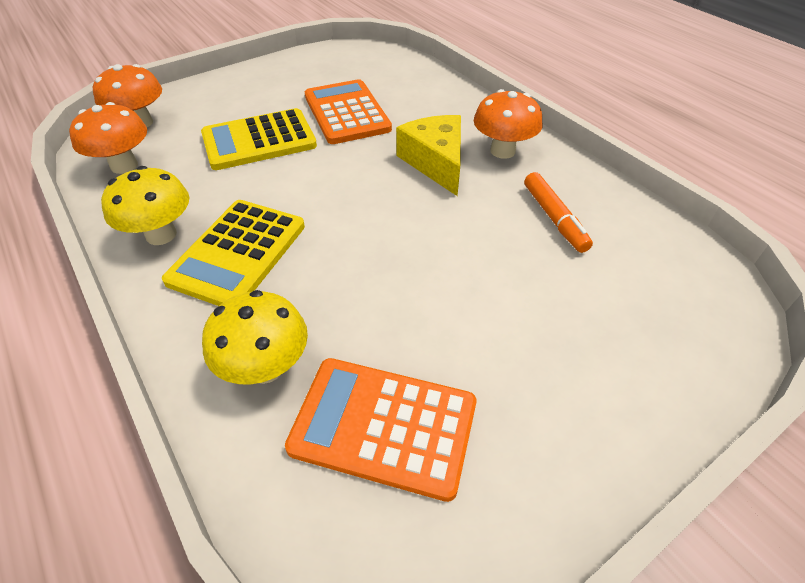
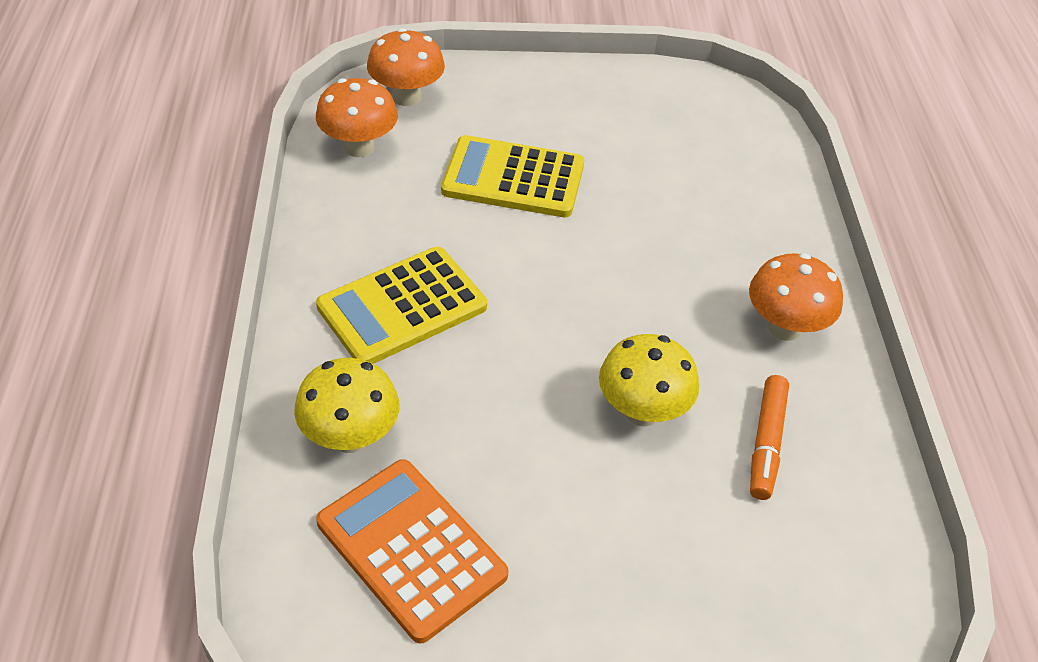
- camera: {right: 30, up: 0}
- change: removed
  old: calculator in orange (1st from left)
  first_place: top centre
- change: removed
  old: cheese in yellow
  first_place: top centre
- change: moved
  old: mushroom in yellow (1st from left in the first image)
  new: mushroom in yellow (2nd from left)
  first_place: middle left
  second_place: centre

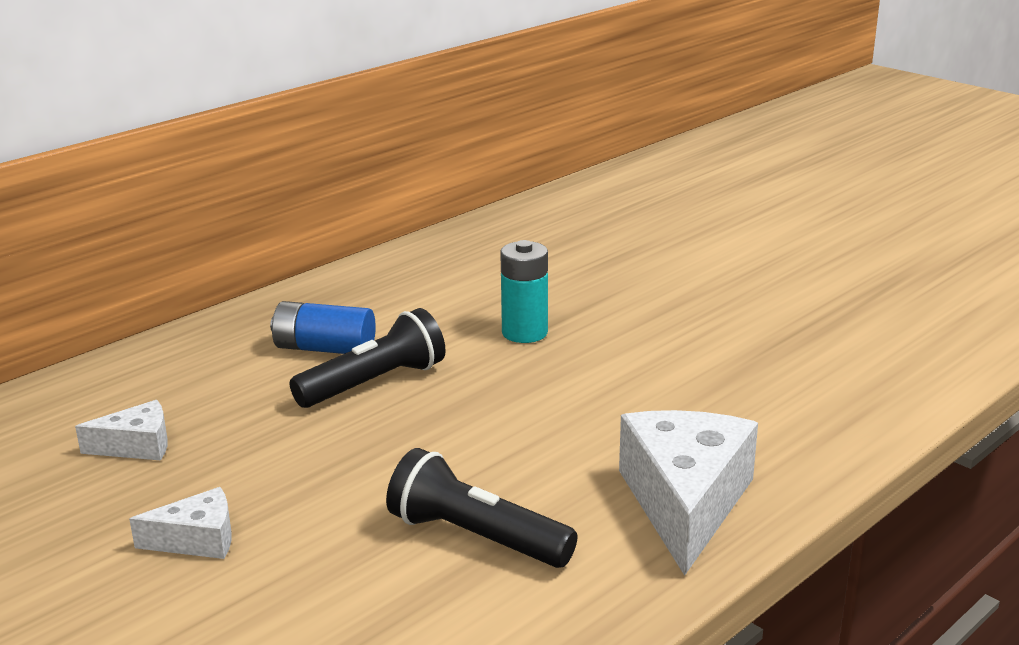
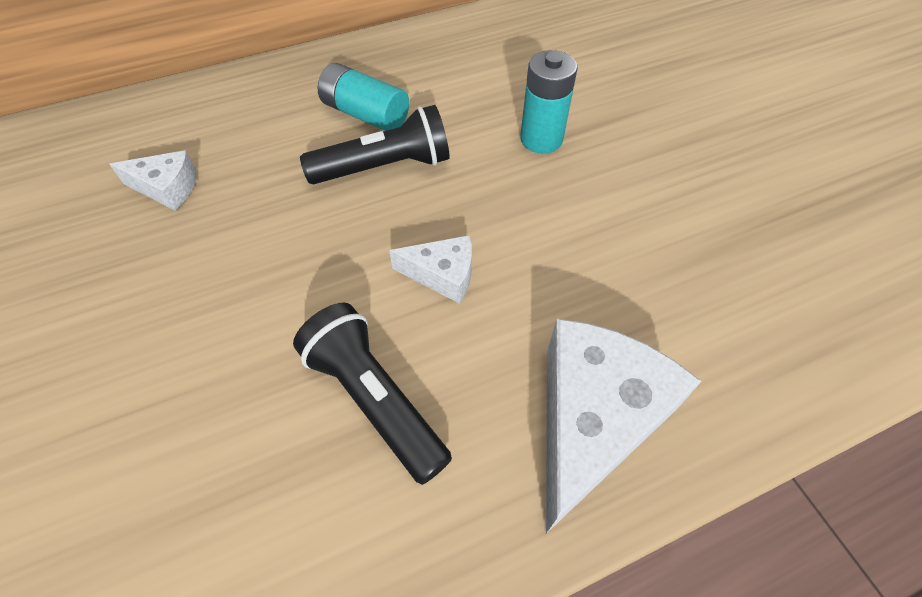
- camera: {right: 20, up: 30}
- change: recoloured
  old: battery in blue
  new: battery in turquoise (1st from left)
  first_place: middle left
  second_place: top centre
- change: moved
  old: cheese in white (2nd from left)
  first_place: bottom left
  second_place: centre

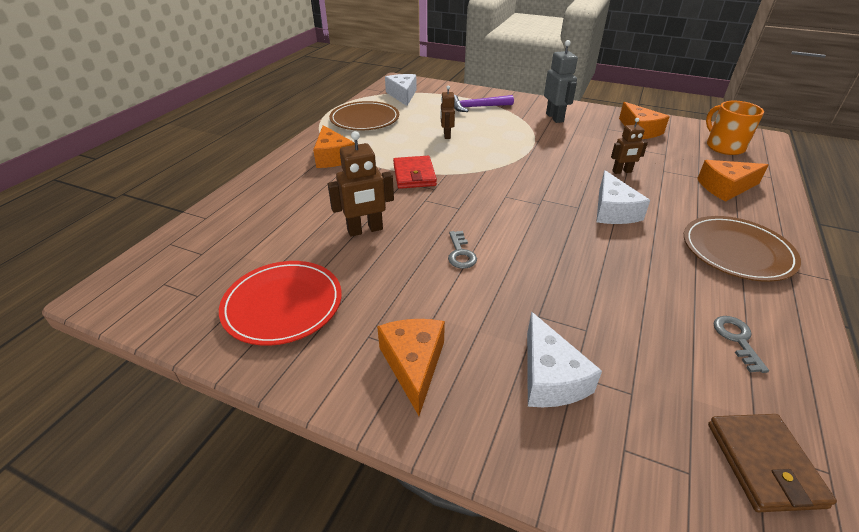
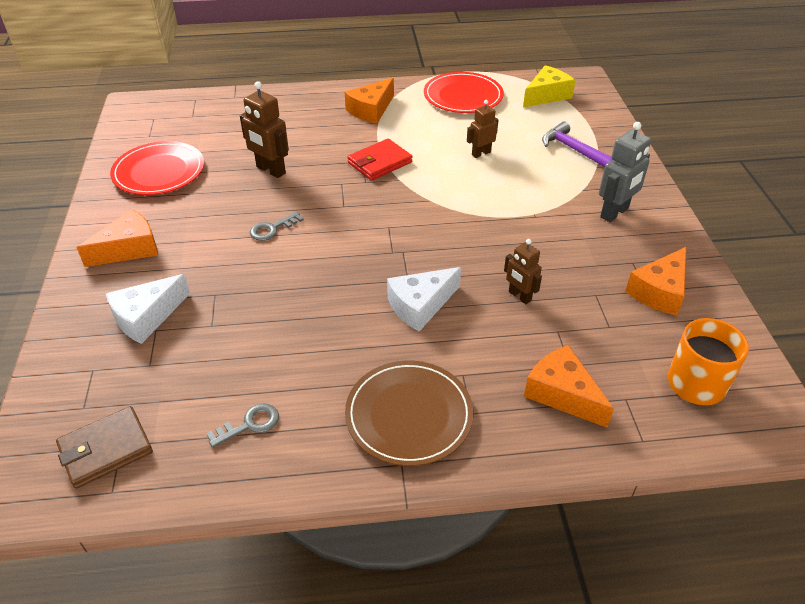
- camera: {right: 60, up: 5}
- change: recoloured
  old: cheese in white (1st from left)
  new: cheese in yellow
  first_place: top centre
  second_place: top right
- change: recoloured
  old: plate in brown (1st from left)
  new: plate in red (2nd from left)
  first_place: top centre
  second_place: top centre

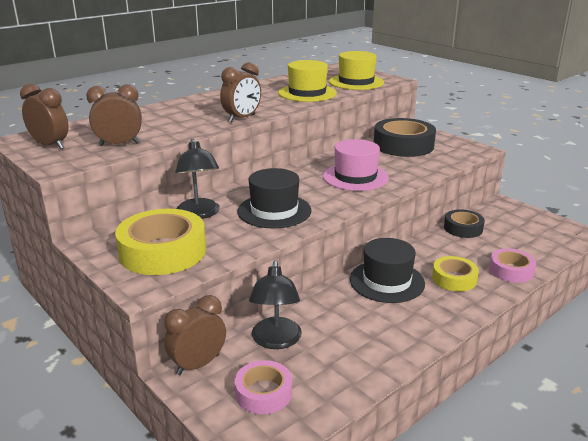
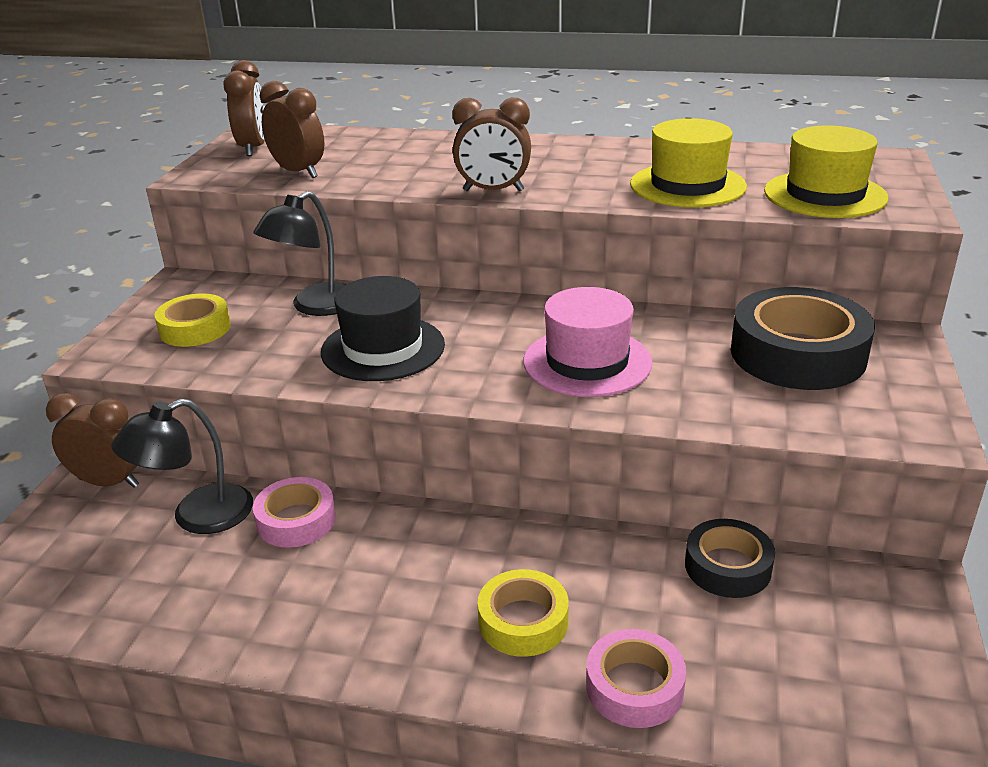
- camera: {right: 55, up: 5}
- change: resized
  old: tape in yellow (1st from left)
  first_place: middle left
  second_place: middle left
  factor: 0.57
- change: removed
  old: hat in black (2nd from left)
  first_place: centre
- change: moved
  old: tape in pink (1st from left)
  first_place: bottom centre
  second_place: bottom left

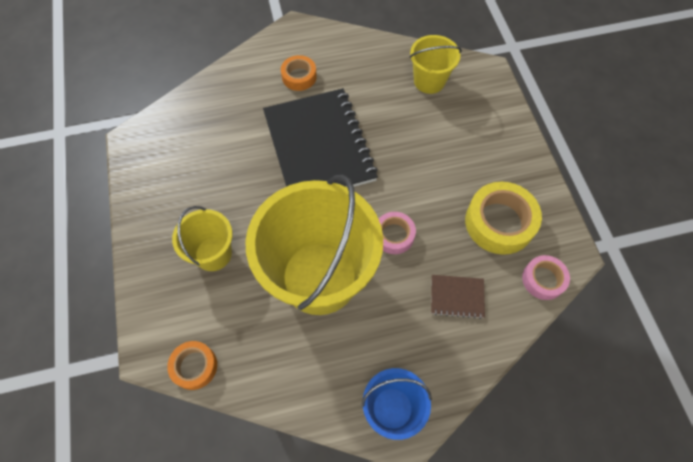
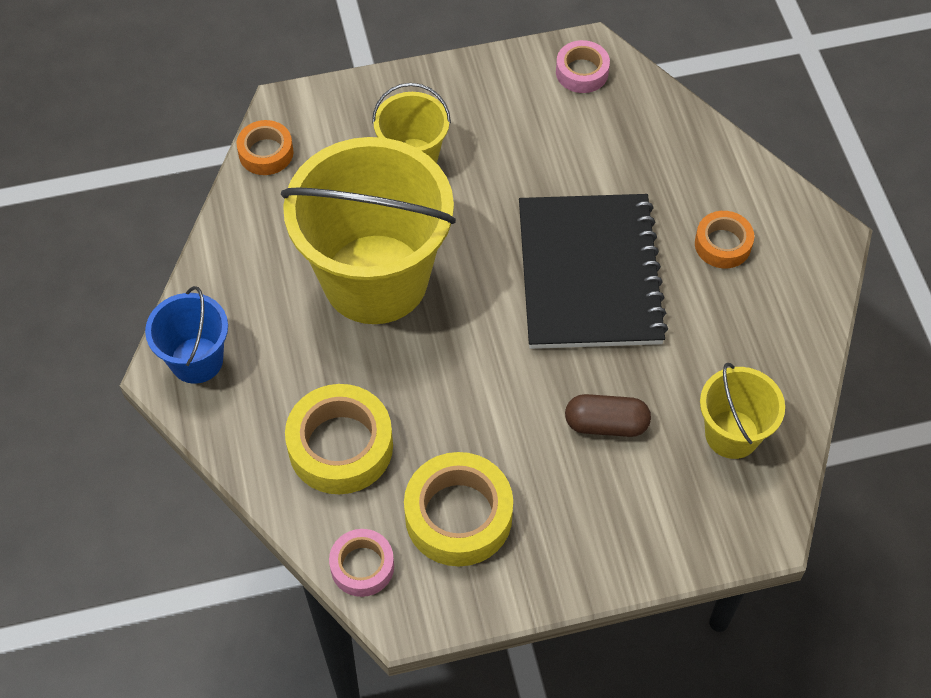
- camera: {right: 90, up: -5}
- change: turned
  old: notebook in black
  first_place: top centre
  second_place: centre
  degrees: -75
- change: moved
  old: tape in pink (1st from left in the first image)
  new: tape in pink (2nd from left)
  first_place: centre
  second_place: top centre
- change: replaced
  old: notebook in brown
  new: tape in yellow (1st from left)
  first_place: centre
  second_place: centre
- change: added
  new: capsule in brown
  second_place: centre

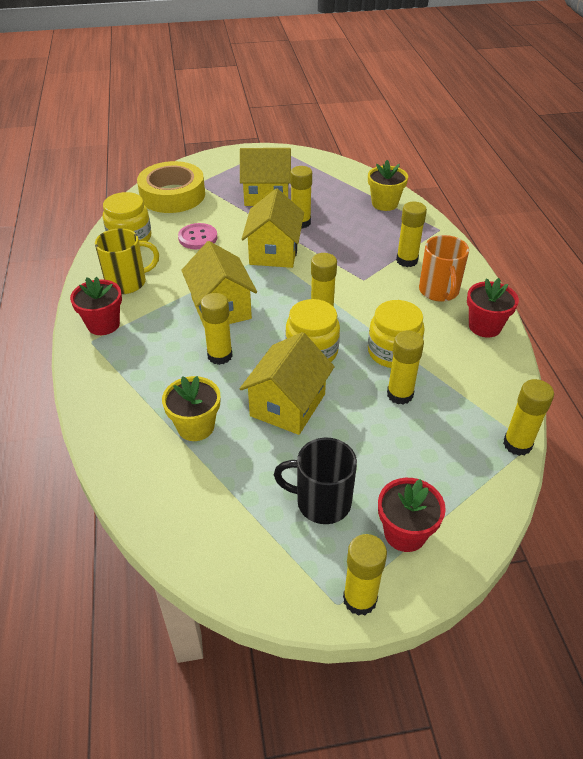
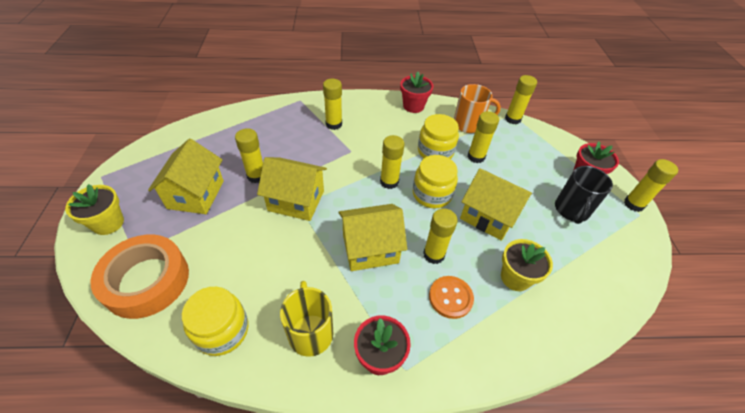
- camera: {right: -85, up: 5}
- change: moved
  old: flower pot in yellow (2nd from left in the first image)
  new: flower pot in yellow (1st from left)
  first_place: top centre
  second_place: middle left
- change: recoloured
  old: tape in yellow
  new: tape in orange
  first_place: top left
  second_place: bottom left
- change: removed
  old: button in pink
  first_place: top centre
- change: moved
  old: mug in orange
  first_place: middle right
  second_place: top centre
- change: added
  new: button in orange
  second_place: bottom centre

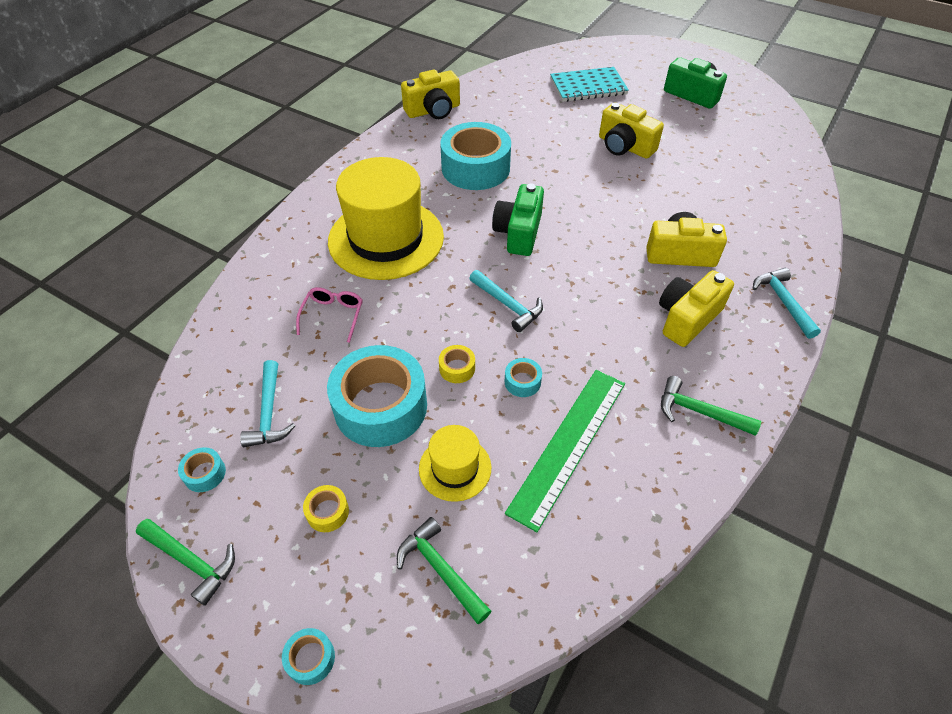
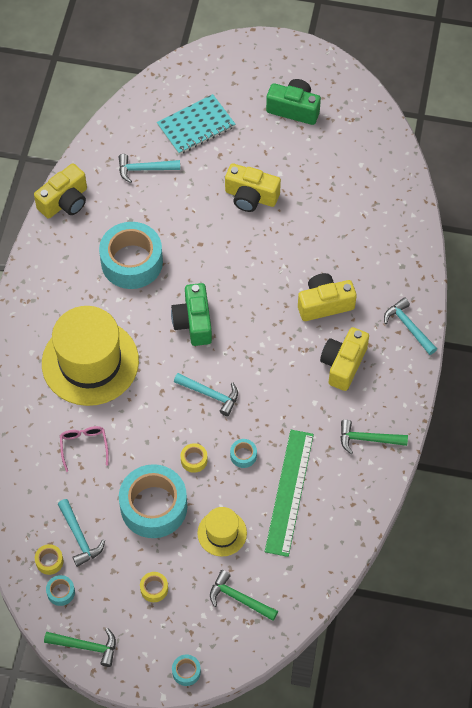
- camera: {right: -20, up: 10}
- change: added
  new: hammer in turquoise (2nd from left)
  second_place: top left
- change: added
  new: tape in yellow (1st from left)
  second_place: bottom left

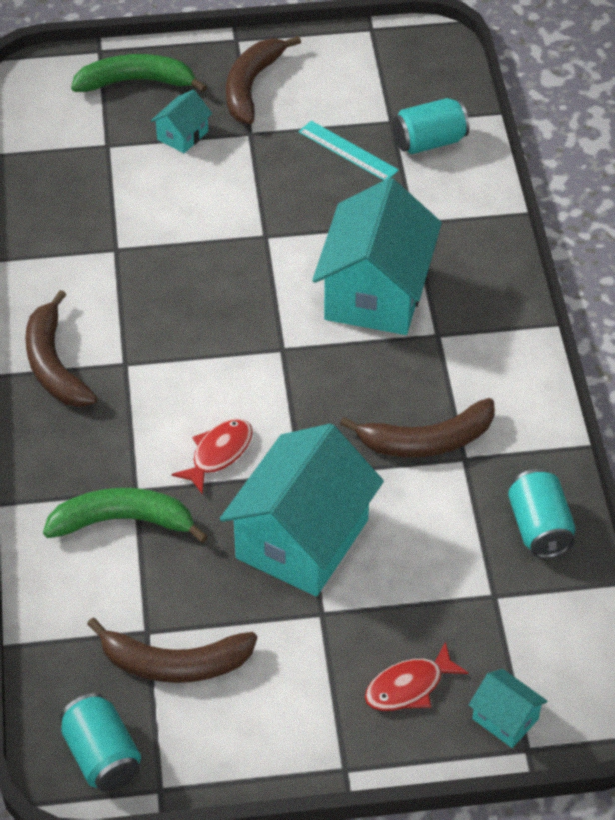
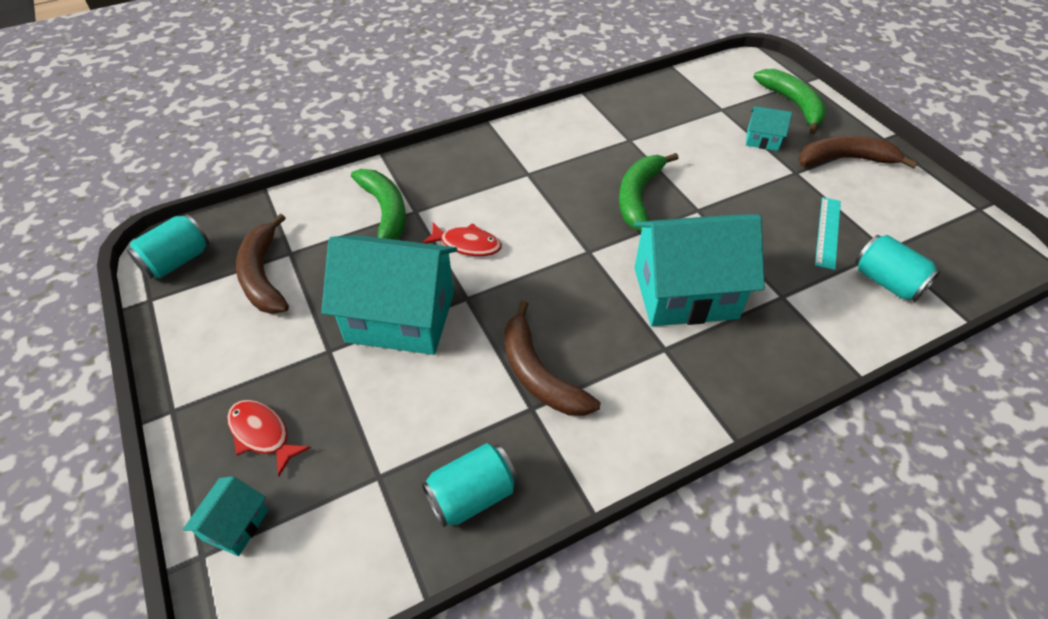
- camera: {right: 70, up: 0}
- change: removed
  old: banana in brown (1st from left)
  first_place: middle left
- change: added
  new: banana in green (2nd from left)
  second_place: top centre

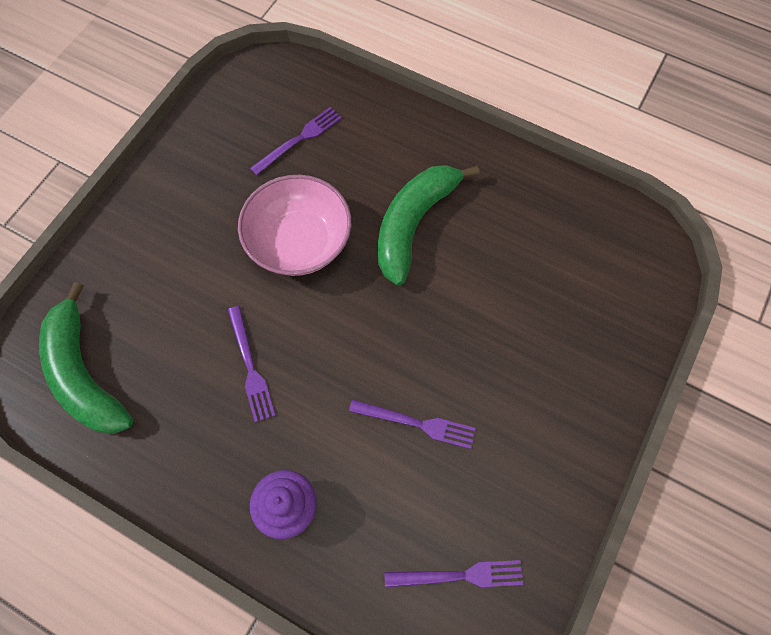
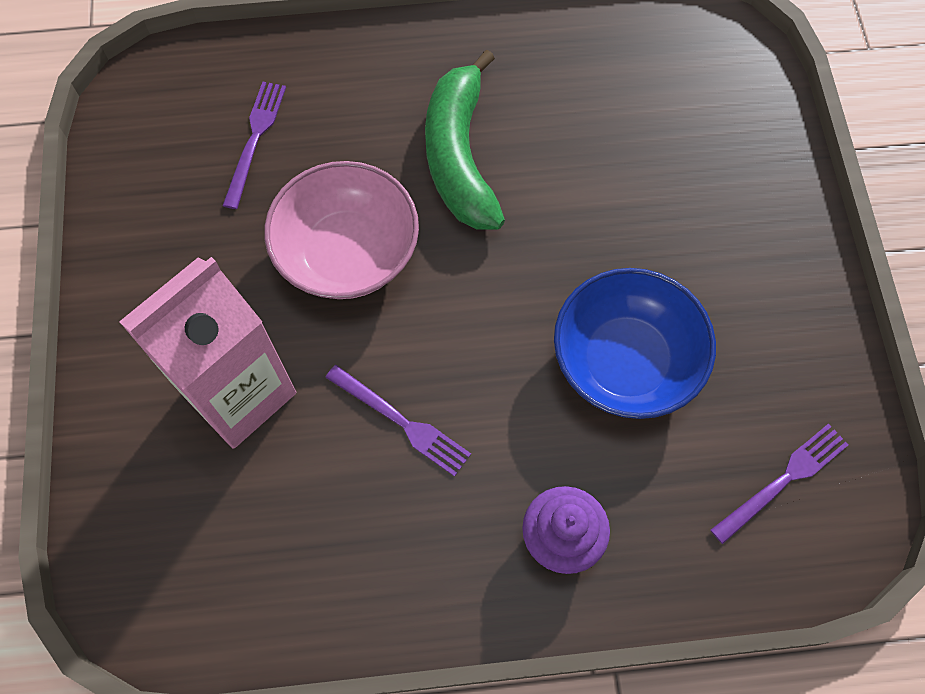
- camera: {right: -35, up: 0}
- change: removed
  old: banana in green (1st from left)
  first_place: middle left
- change: replaced
  old: fork in purple (3rd from left)
  new: bowl in blue
  first_place: bottom centre
  second_place: middle right
- change: added
  new: carton in pink
  second_place: middle left

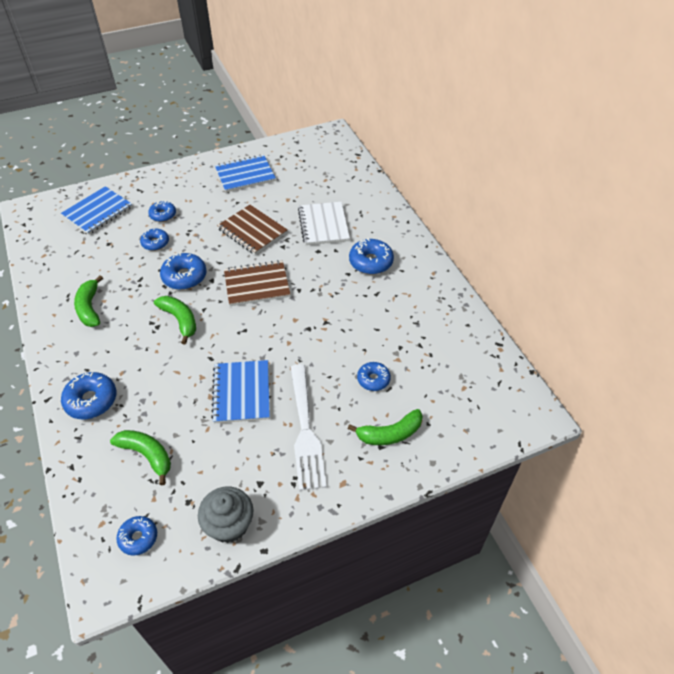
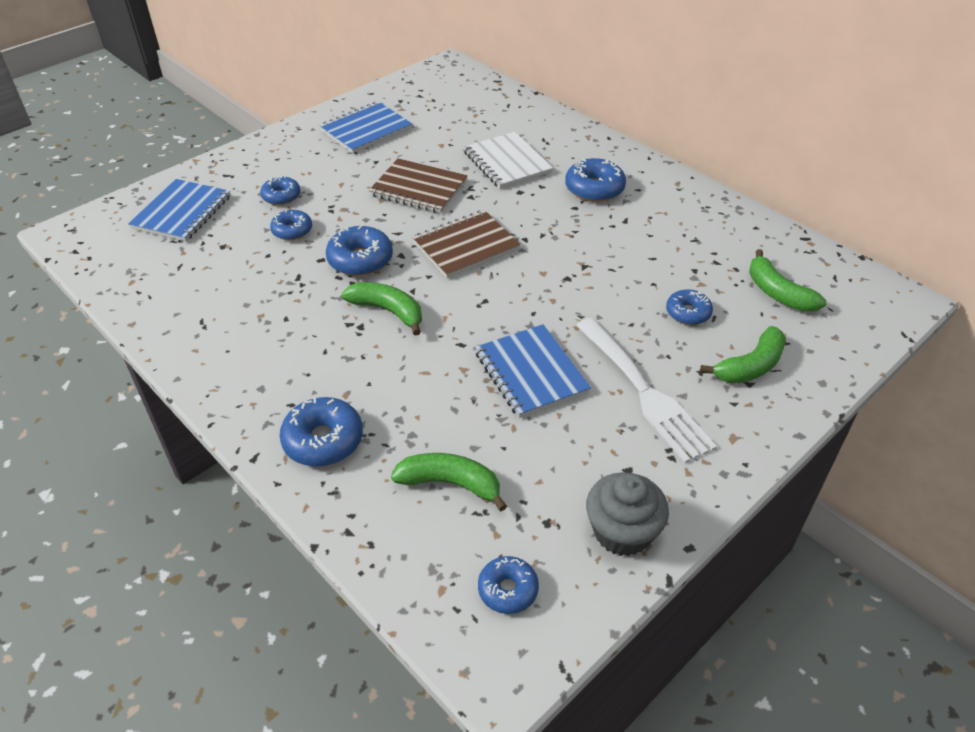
- camera: {right: -20, up: -5}
- change: moved
  old: banana in green (1st from left in the first image)
  new: banana in green (4th from left)
  first_place: middle left
  second_place: middle right

